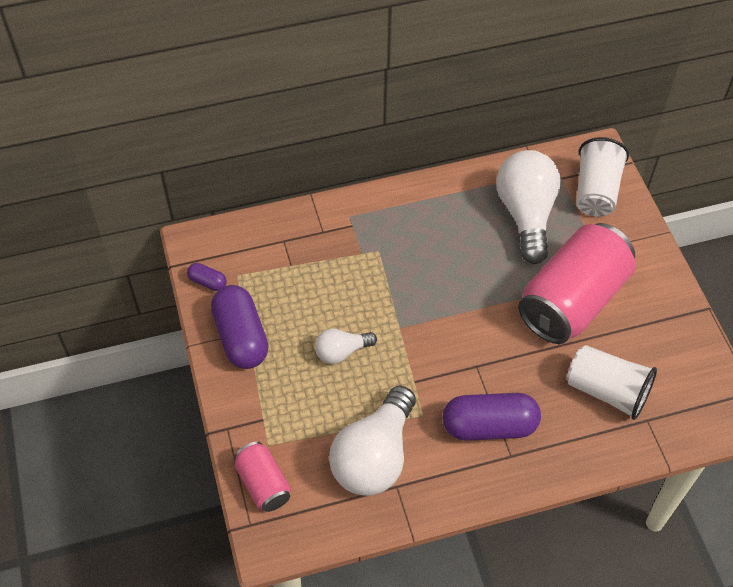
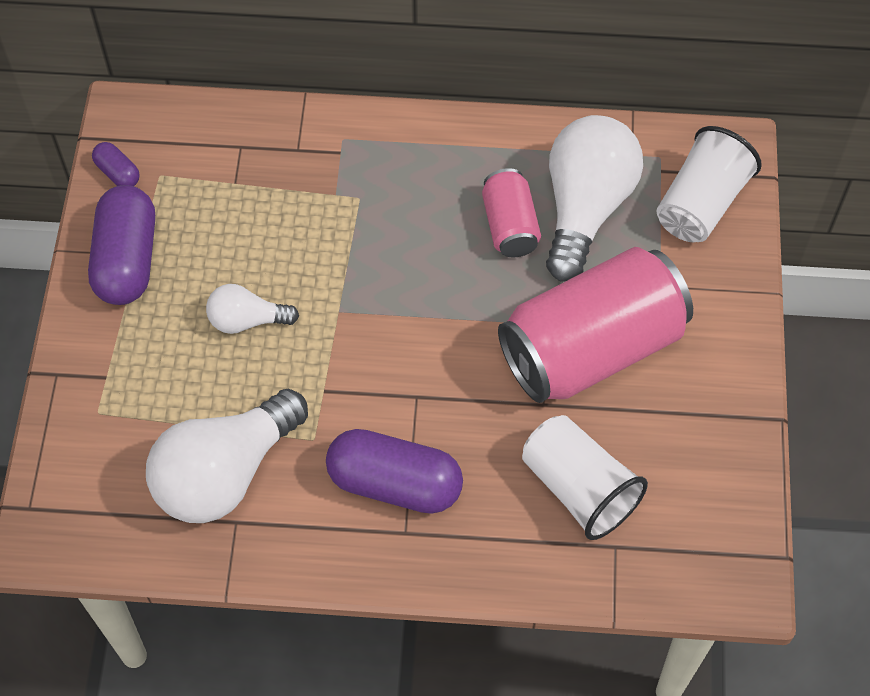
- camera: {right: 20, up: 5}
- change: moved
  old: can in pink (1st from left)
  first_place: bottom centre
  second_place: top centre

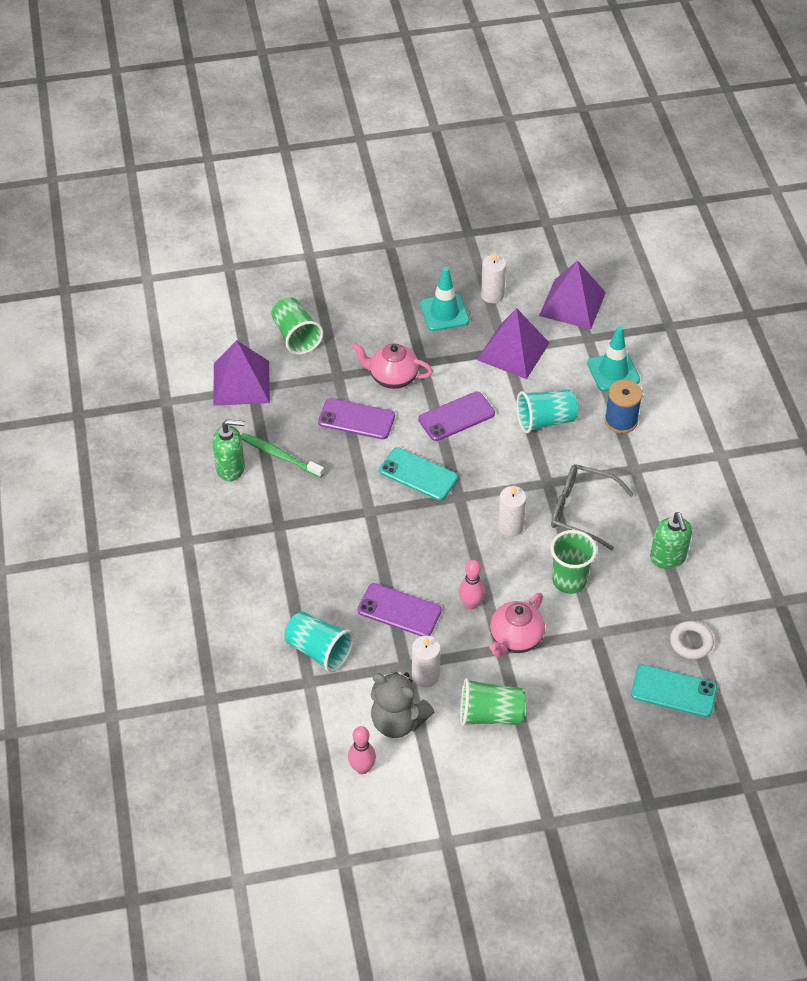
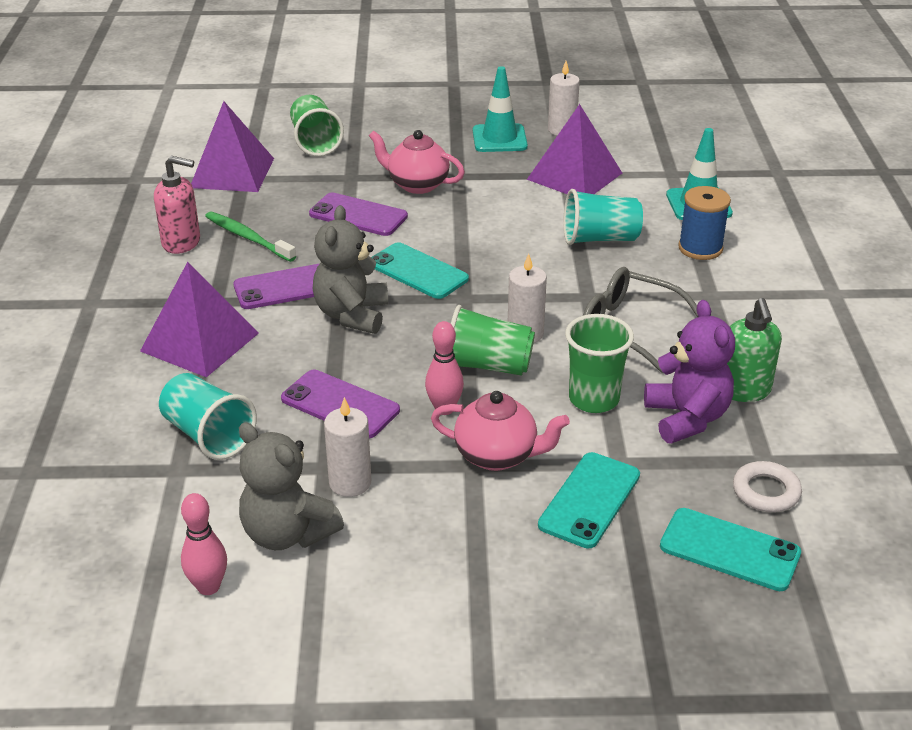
- camera: {right: 10, up: -15}
- change: moved
  old: pyramid in purple (3rd from left in the first image)
  new: pyramid in purple (1st from left)
  first_place: top right
  second_place: middle left
- change: moved
  old: phone in purple (3rd from left in the first image)
  new: phone in purple (1st from left)
  first_place: centre
  second_place: middle left
- change: recoloured
  old: soap dispenser in green (1st from left)
  new: soap dispenser in pink
  first_place: middle left
  second_place: top left
- change: turned
  old: teapot in pink (2nd from left)
  first_place: centre
  second_place: centre
  degrees: -120
- change: moved
  old: cup in green (2nd from left)
  first_place: bottom centre
  second_place: centre
- change: added
  new: teddy bear in grey (2nd from left)
  second_place: centre
- change: added
  new: teddy bear in purple
  second_place: middle right
- change: added
  new: phone in turquoise (2nd from left)
  second_place: bottom centre

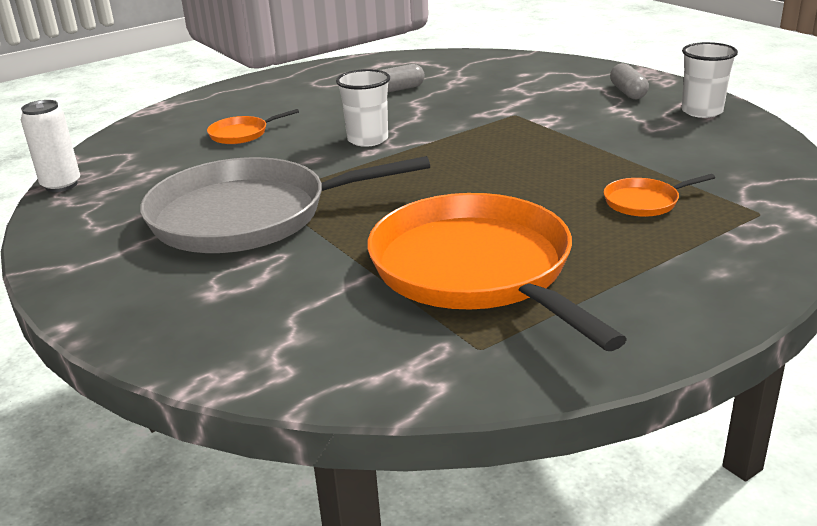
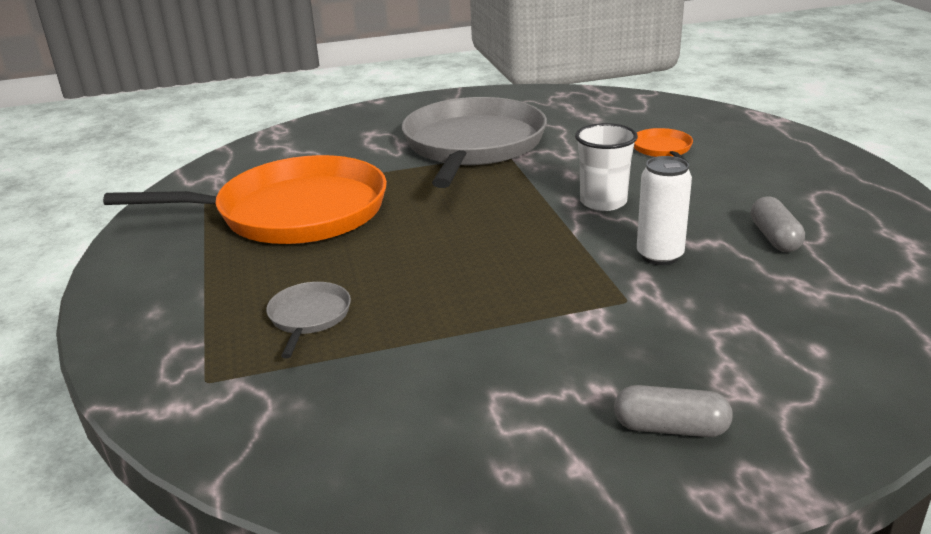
- camera: {right: 110, up: 0}
- change: removed
  old: cup in white (2nd from left)
  first_place: top right
- change: moved
  old: can in white
  first_place: top left
  second_place: middle right
- change: recoloured
  old: pan in orange (3rd from left)
  new: pan in grey (1st from left)
  first_place: middle right
  second_place: middle left

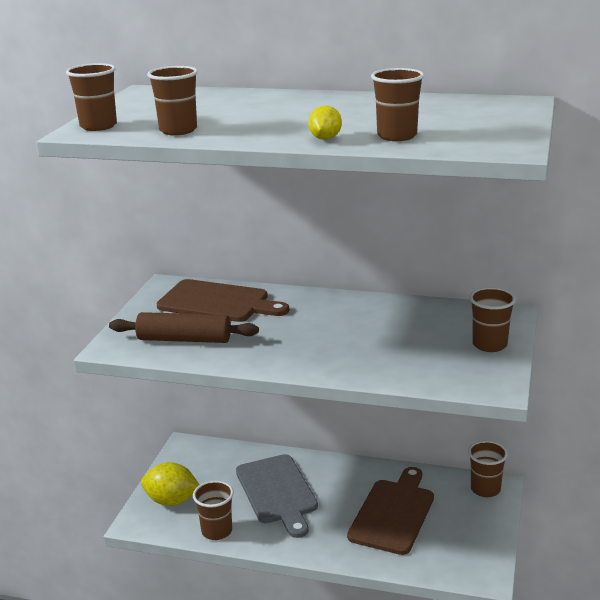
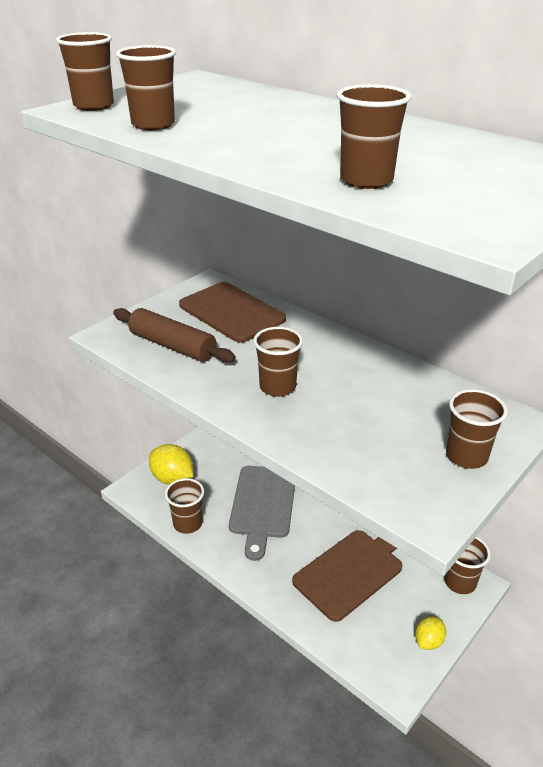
- camera: {right: 25, up: 10}
- change: moved
  old: lemon in yellow (2nd from left)
  first_place: top centre
  second_place: bottom right
- change: added
  new: cup in brown (4th from left)
  second_place: centre

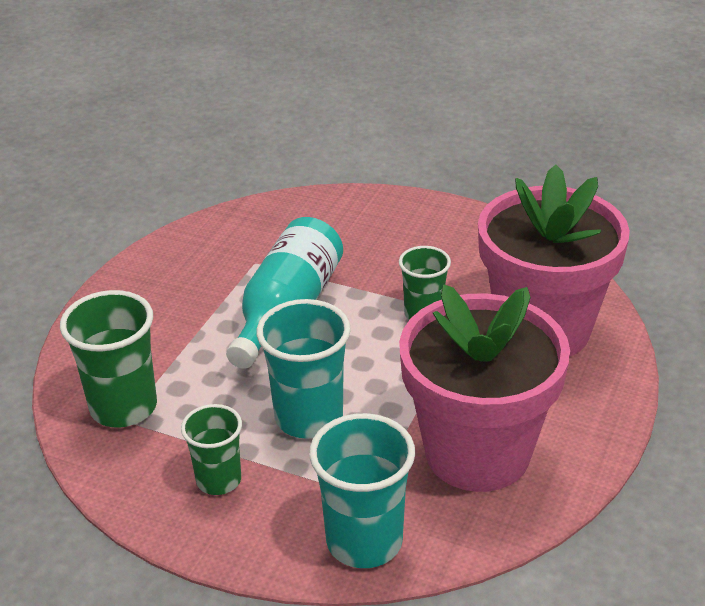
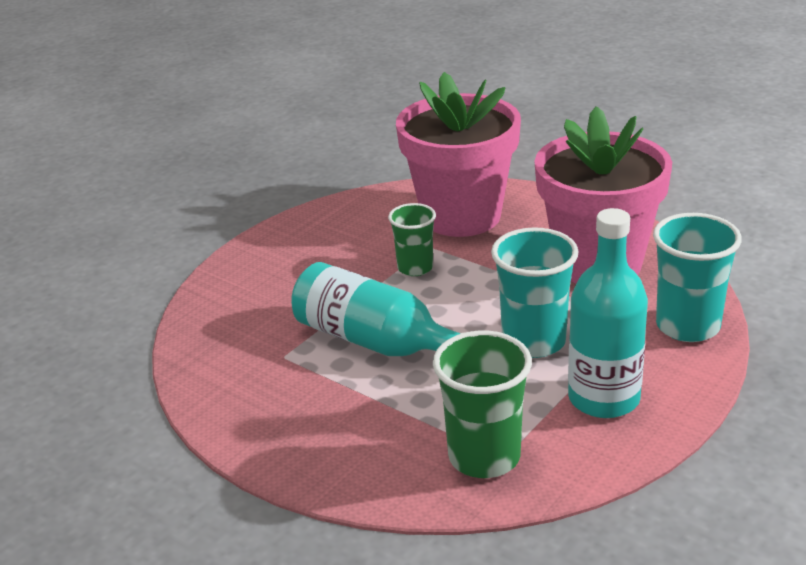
- camera: {right: -75, up: -5}
- change: replaced
  old: cup in green (2nd from left)
  new: bottle in turquoise (2nd from left)
  first_place: bottom left
  second_place: middle right

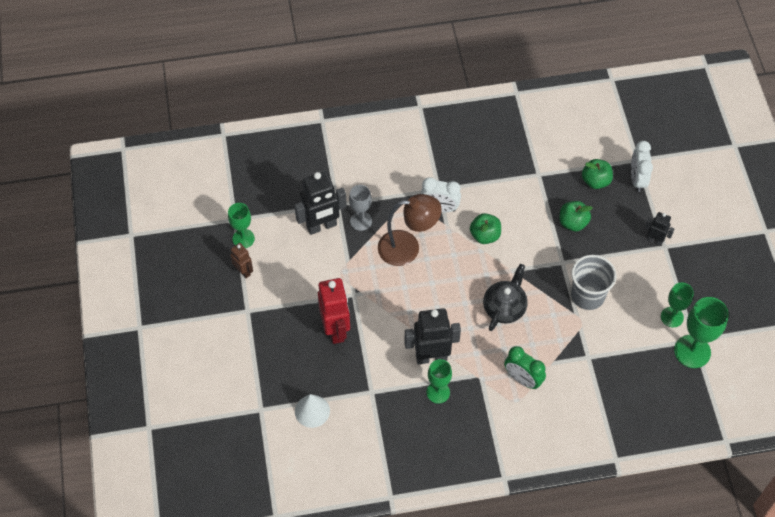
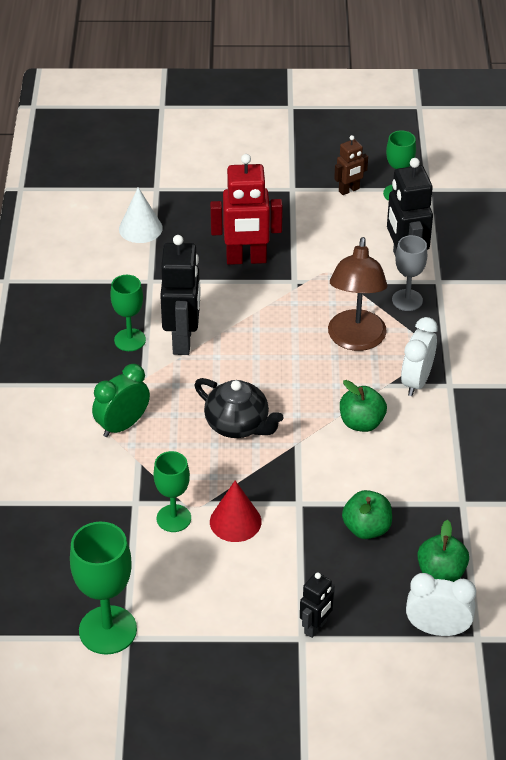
- camera: {right: 100, up: -15}
- change: replaced
  old: cup in grey
  new: cone in red
  first_place: middle right
  second_place: bottom centre
- change: moved
  old: goblet in green (3rd from left)
  first_place: middle right
  second_place: centre

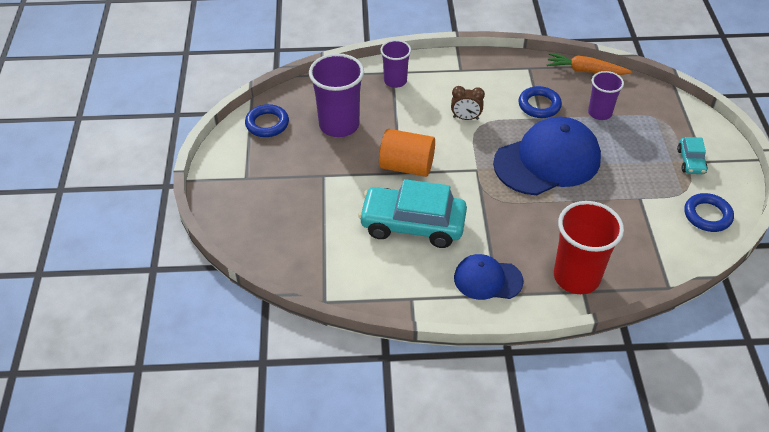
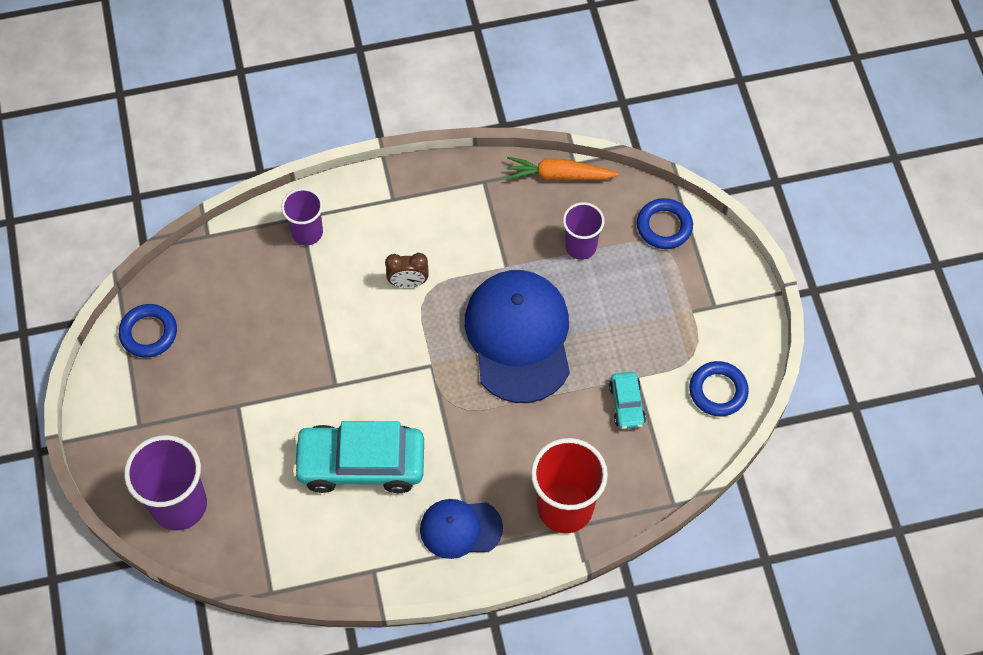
- camera: {right: -10, up: 15}
- change: moved
  old: cup in purple (1st from left)
  first_place: top centre
  second_place: bottom left
- change: moved
  old: ring in blue (2nd from left)
  first_place: top right
  second_place: middle right
- change: turned
  old: cap in blue (2nd from left)
  first_place: middle right
  second_place: centre
  degrees: -60
- change: removed
  old: cylinder in orange
  first_place: centre
- change: moved
  old: car in turquoise (2nd from left)
  first_place: middle right
  second_place: centre

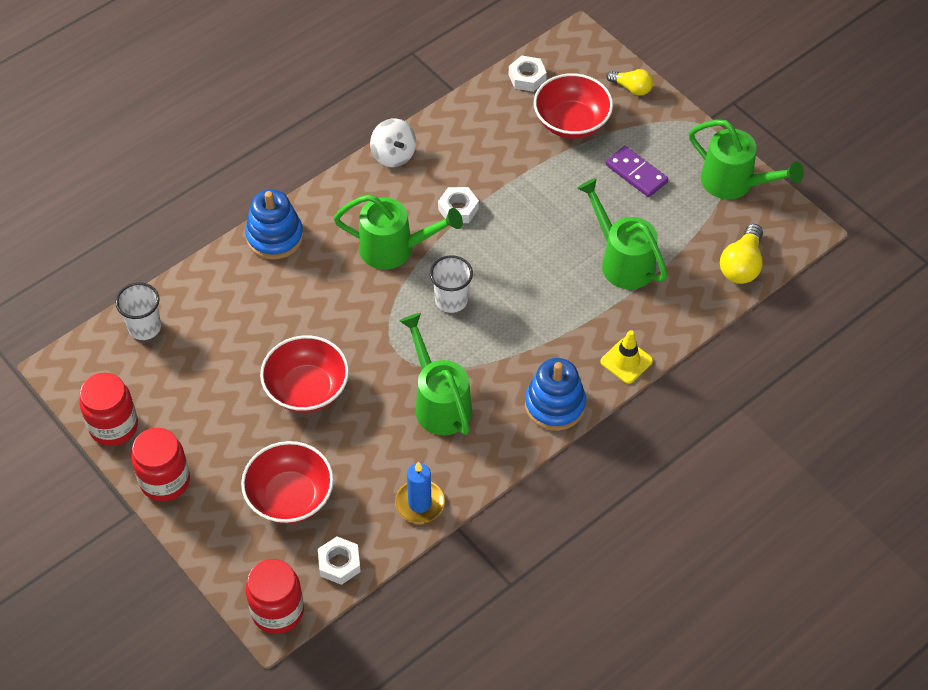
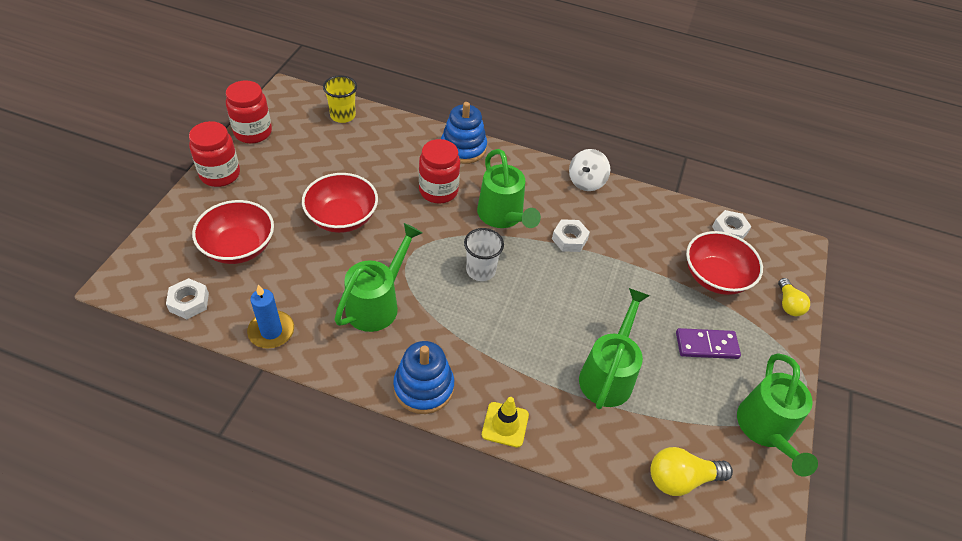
- camera: {right: 55, up: -5}
- change: turned
  old: domino in purple
  first_place: top right
  second_place: middle right
  degrees: 75
- change: recoloured
  old: cup in white (1st from left)
  new: cup in yellow
  first_place: middle left
  second_place: top centre
- change: moved
  old: jar in red (3rd from left)
  first_place: bottom left
  second_place: top centre

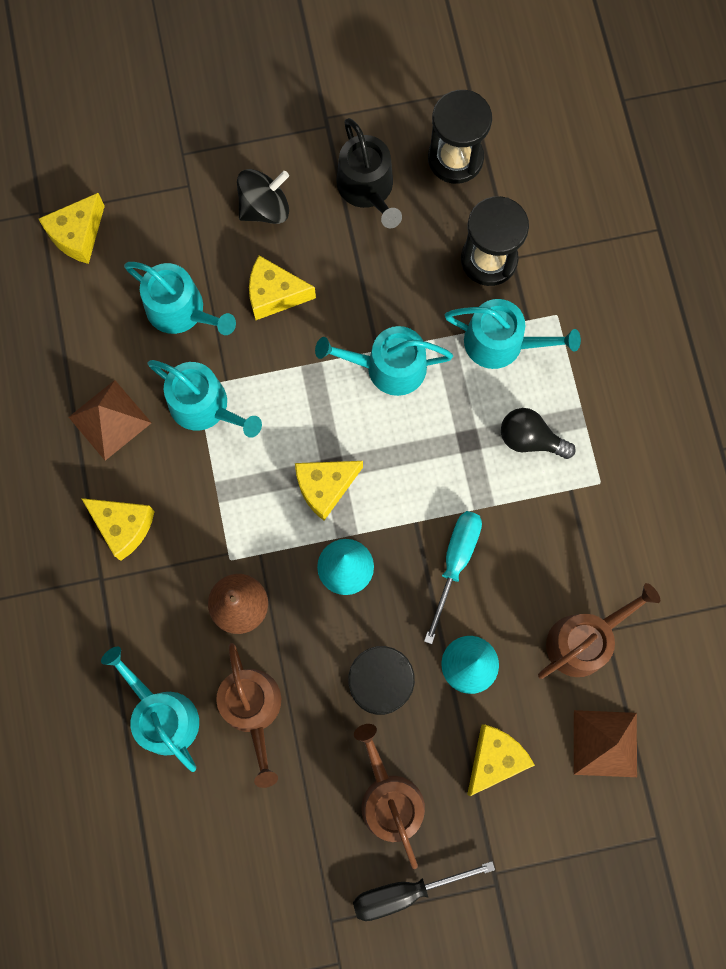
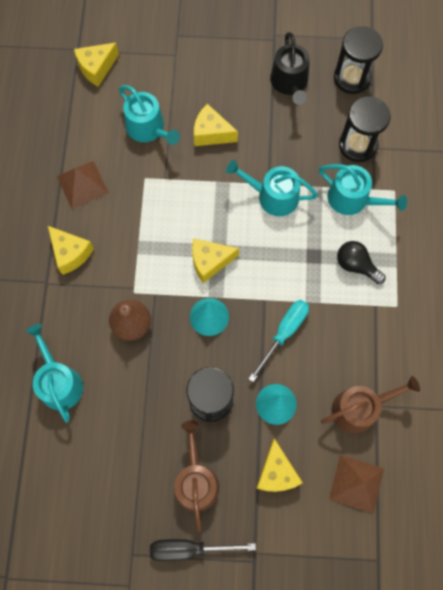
- camera: {right: 15, up: -5}
- change: removed
  old: spinning top in black
  first_place: top centre
- change: removed
  old: watering can in turquoise (3rd from left)
  first_place: middle left
- change: removed
  old: watering can in brown (1st from left)
  first_place: bottom centre
- change: turned
  old: cheese in yellow (5th from left)
  first_place: bottom right
  second_place: bottom centre
  degrees: 120

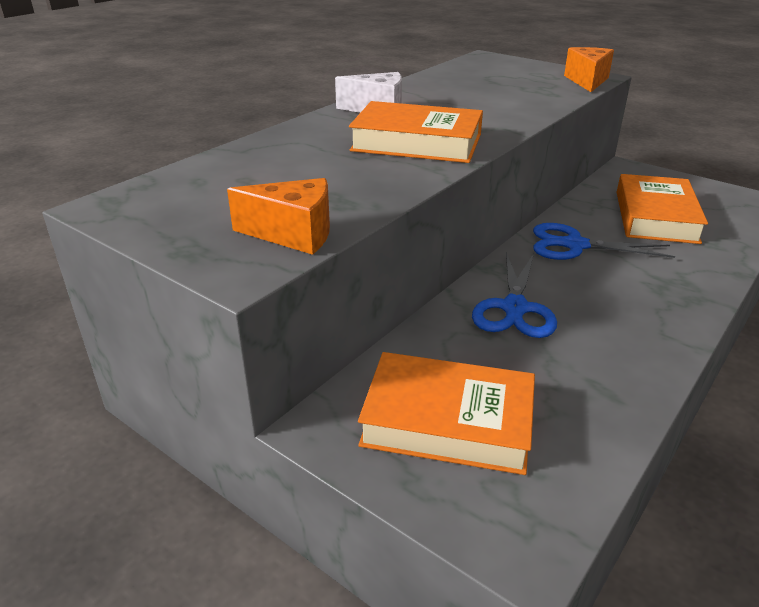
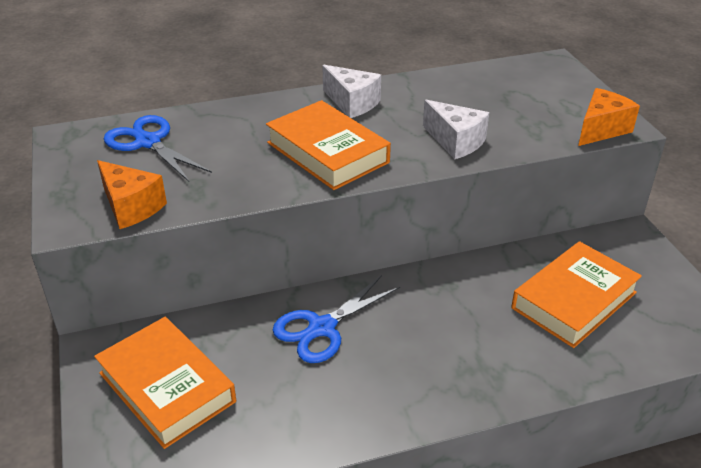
- camera: {right: 35, up: 5}
- change: moved
  old: scissors in blue (2nd from left in the first image)
  new: scissors in blue (1st from left)
  first_place: middle right
  second_place: top left
- change: added
  new: cheese in white (2nd from left)
  second_place: top centre

